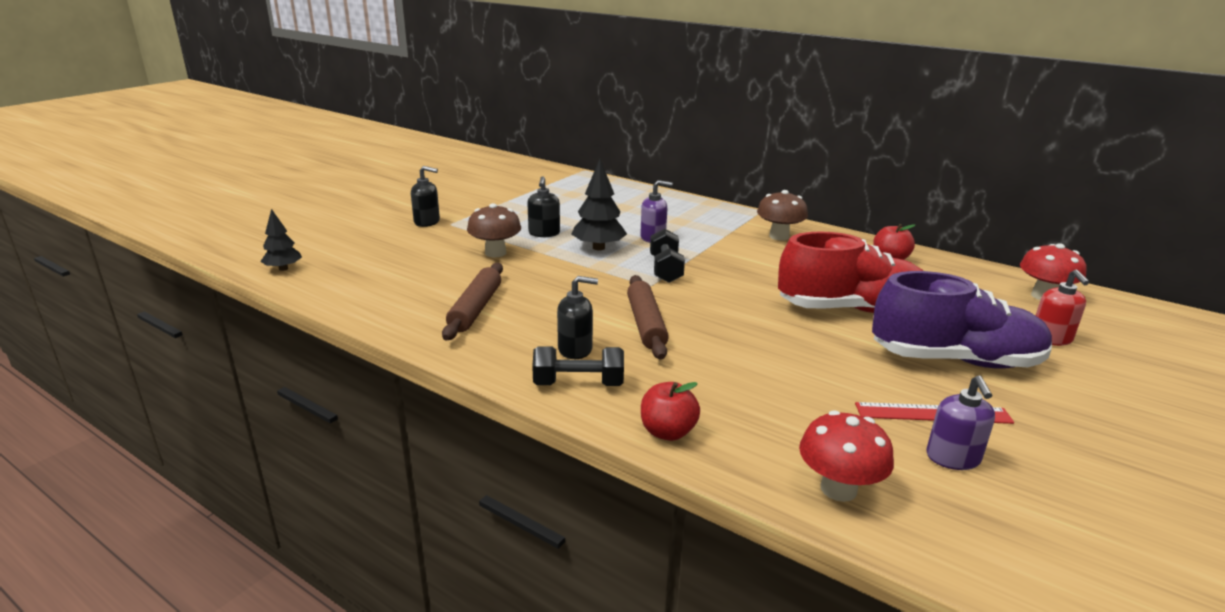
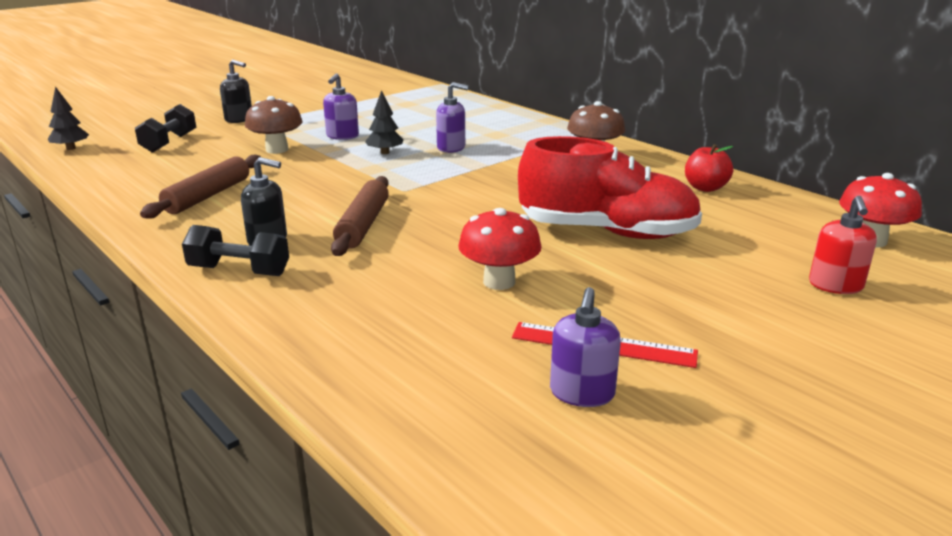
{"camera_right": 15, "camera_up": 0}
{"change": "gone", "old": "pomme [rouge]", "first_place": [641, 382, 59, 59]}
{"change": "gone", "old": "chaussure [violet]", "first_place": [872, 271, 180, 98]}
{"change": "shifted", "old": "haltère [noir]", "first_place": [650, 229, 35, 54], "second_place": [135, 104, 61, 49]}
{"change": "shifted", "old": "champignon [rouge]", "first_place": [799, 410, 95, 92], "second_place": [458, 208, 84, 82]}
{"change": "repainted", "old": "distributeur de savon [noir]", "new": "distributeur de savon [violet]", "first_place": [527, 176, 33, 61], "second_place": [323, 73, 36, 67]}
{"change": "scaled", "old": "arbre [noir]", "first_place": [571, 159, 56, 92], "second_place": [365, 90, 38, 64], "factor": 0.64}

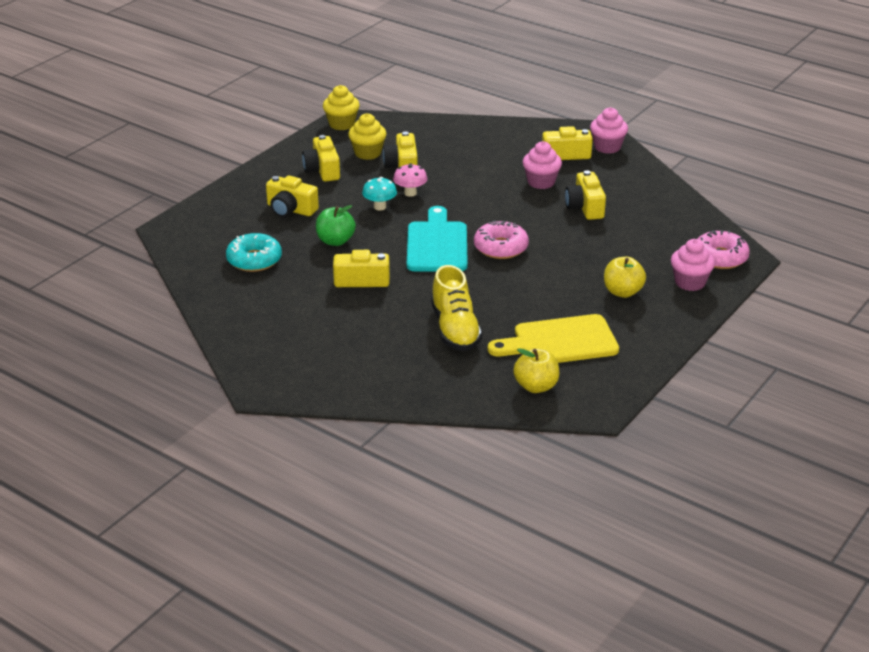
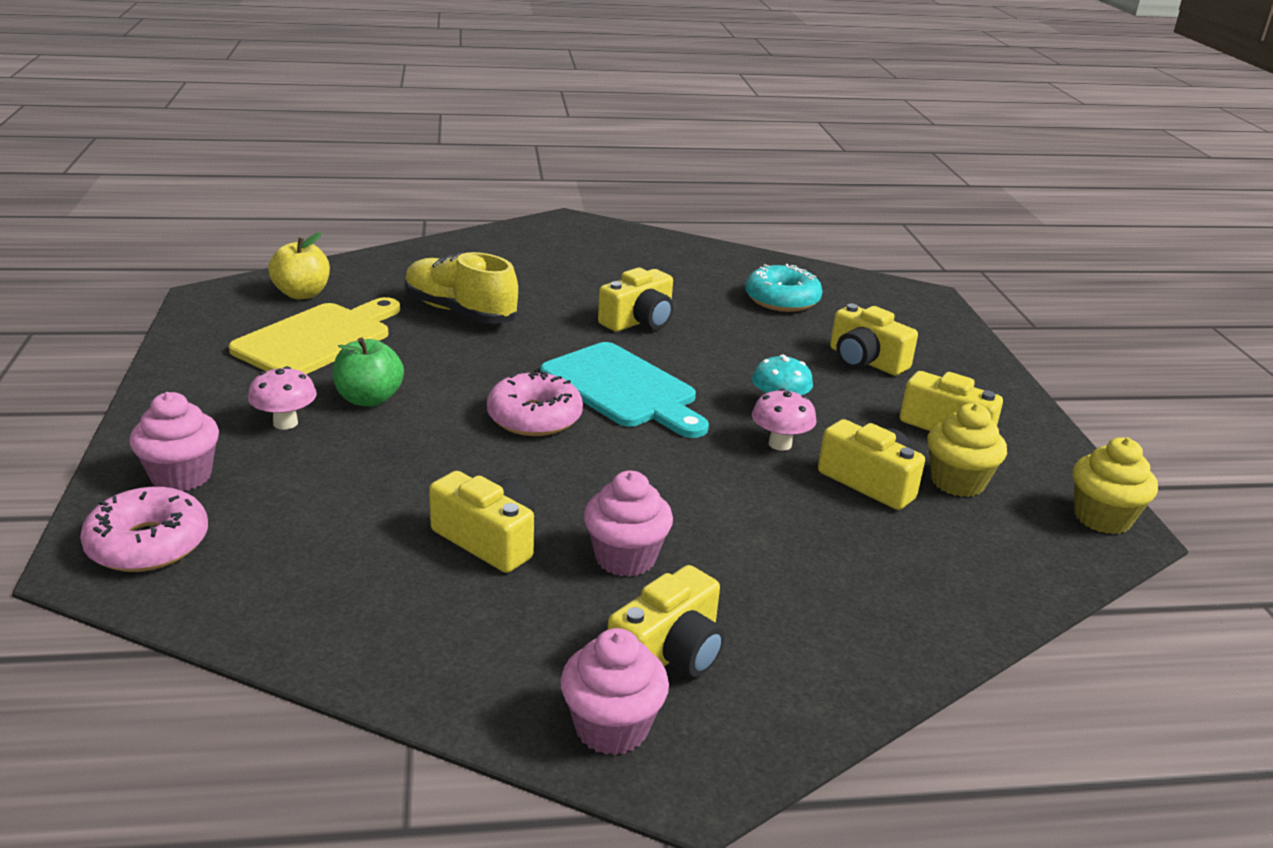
{"camera_right": 135, "camera_up": -5}
{"change": "shifted", "old": "pomme [vert]", "first_place": [316, 205, 40, 41], "second_place": [333, 337, 71, 70]}
{"change": "swapped", "old": "pomme [jaune]", "new": "champignon [rose]", "first_place": [604, 257, 42, 41], "second_place": [248, 366, 69, 64]}
{"change": "rotated", "old": "appareil photo [jaune]", "first_place": [266, 175, 53, 42], "second_place": [830, 304, 88, 72], "degrees": -120}

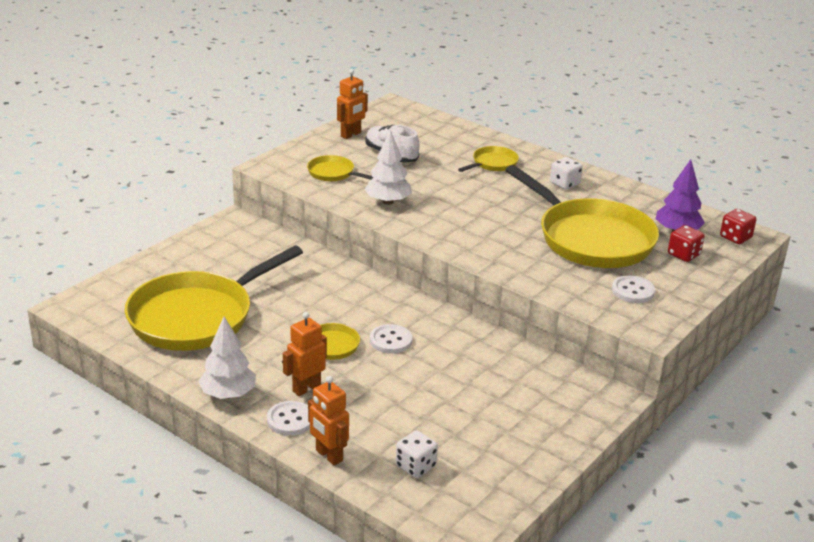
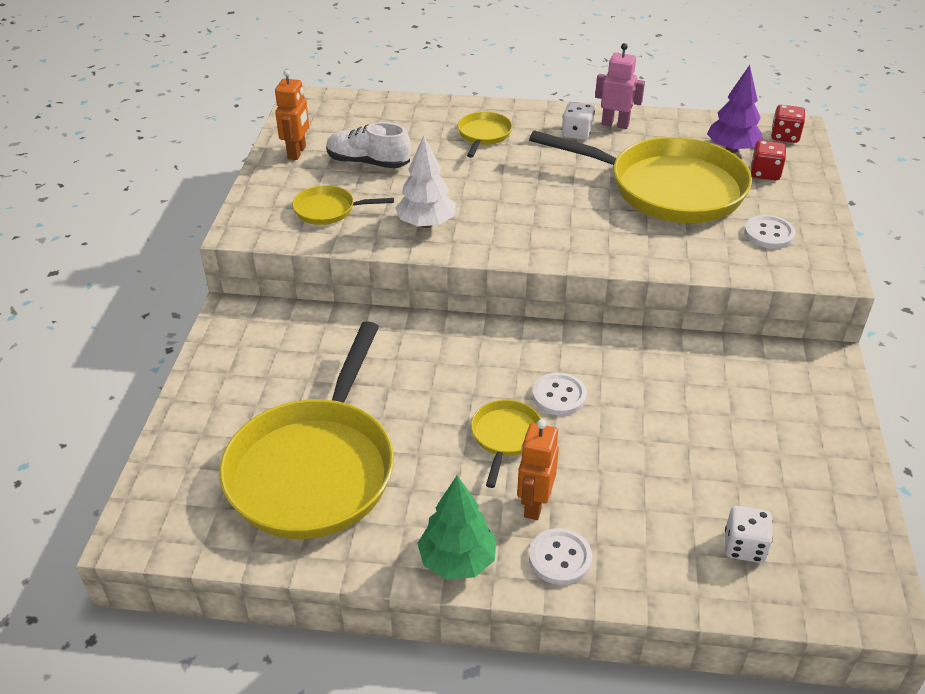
{"camera_right": -30, "camera_up": 10}
{"change": "gone", "old": "robot [orange]", "first_place": [308, 376, 41, 90]}
{"change": "new", "new": "robot [rose]", "second_place": [595, 43, 50, 86]}
{"change": "repainted", "old": "arbre [blanc]", "new": "arbre [vert]", "first_place": [198, 316, 58, 83], "second_place": [417, 475, 79, 104]}

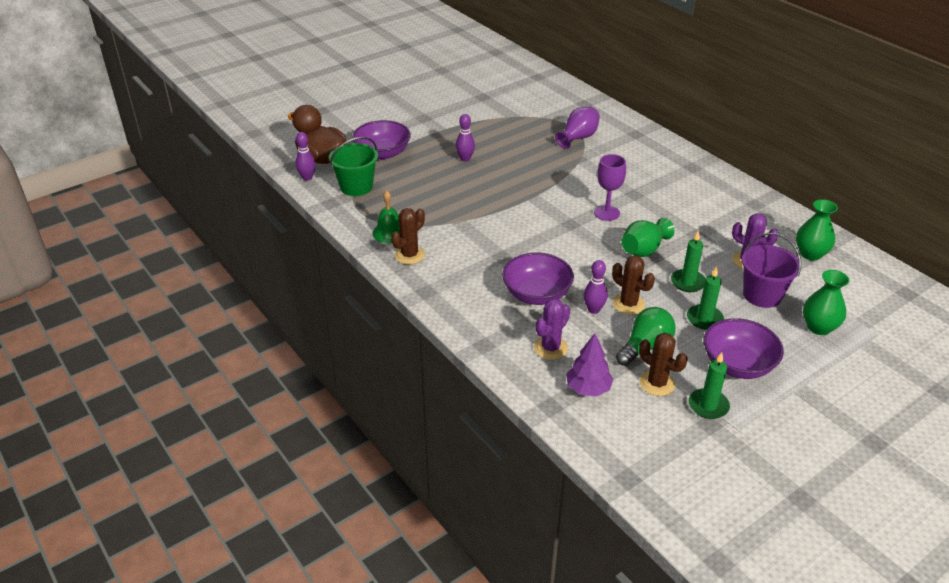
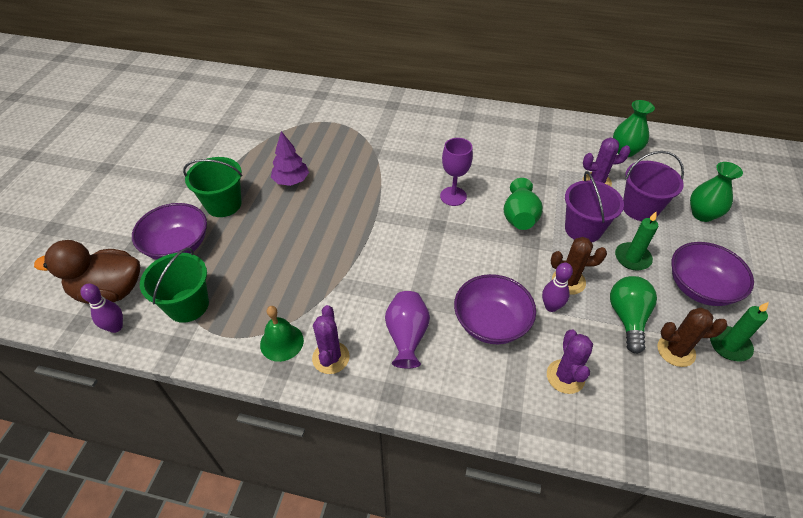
{"camera_right": -40, "camera_up": 10}
{"change": "gone", "old": "quille [violet]", "first_place": [456, 114, 19, 48]}
{"change": "new", "new": "seau [vert]", "second_place": [183, 157, 59, 60]}
{"change": "shifted", "old": "vase [violet]", "first_place": [555, 107, 45, 42], "second_place": [385, 291, 45, 78]}
{"change": "shifted", "old": "arbre [violet]", "first_place": [566, 333, 47, 64], "second_place": [271, 131, 38, 55]}
{"change": "swapped", "old": "bougie [vert]", "new": "seau [violet]", "first_place": [671, 230, 35, 62], "second_place": [565, 171, 59, 72]}
{"change": "repainted", "old": "cactus [marron]", "new": "cactus [violet]", "first_place": [391, 208, 34, 56], "second_place": [312, 305, 38, 69]}

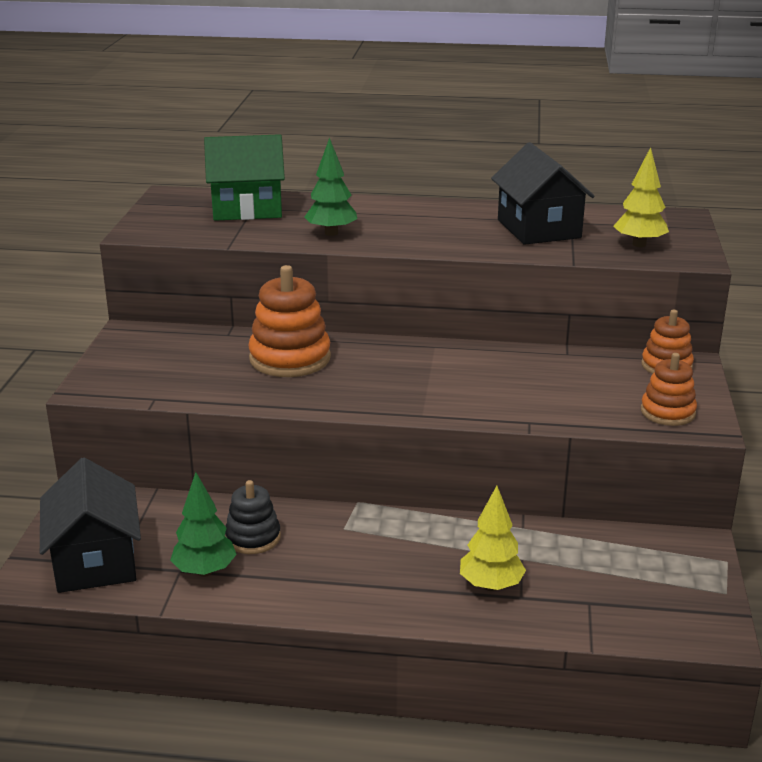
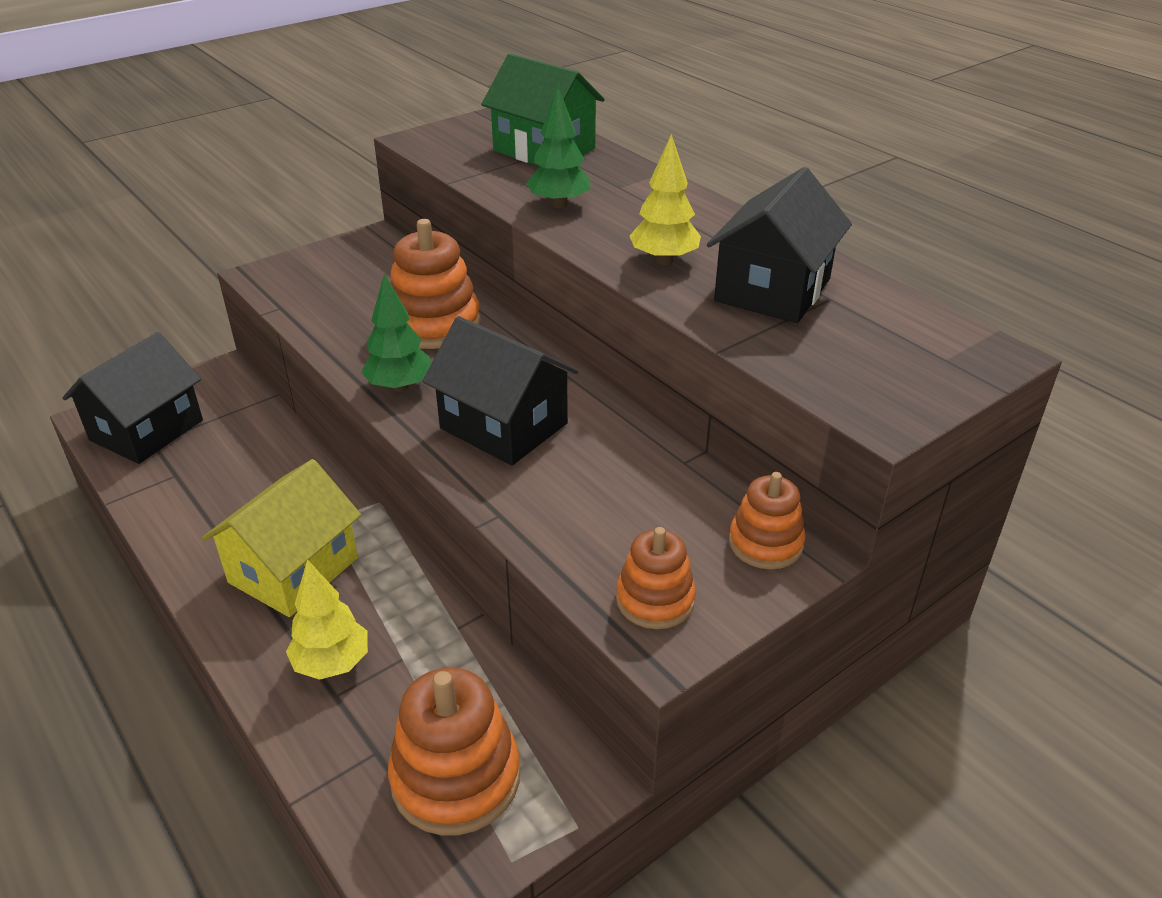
{"camera_right": 45, "camera_up": 10}
{"change": "gone", "old": "jouet à empiler [noir]", "first_place": [225, 480, 56, 74]}
{"change": "new", "new": "maison [jaune]", "second_place": [202, 459, 159, 158]}
{"change": "new", "new": "jouet à empiler [orange]", "second_place": [388, 667, 132, 168]}
{"change": "new", "new": "maison [noir]", "second_place": [423, 316, 155, 150]}
{"change": "shifted", "old": "arbre [vert]", "first_place": [170, 472, 67, 105], "second_place": [361, 274, 70, 118]}
{"change": "shifted", "old": "arbre [jaune]", "first_place": [613, 147, 56, 100], "second_place": [630, 134, 71, 131]}

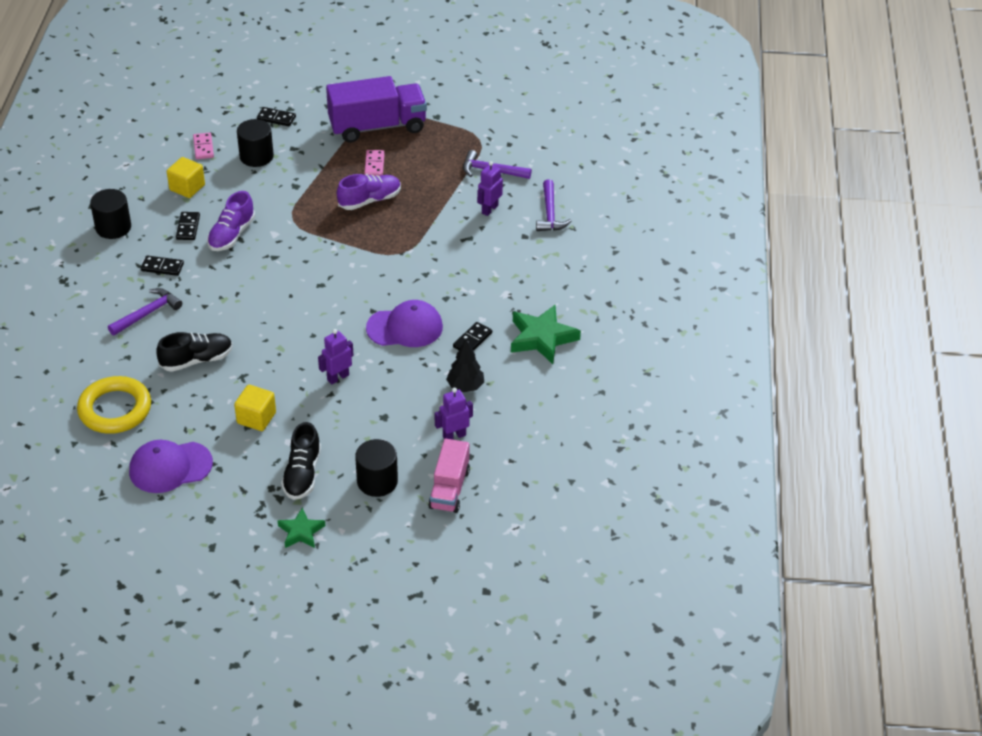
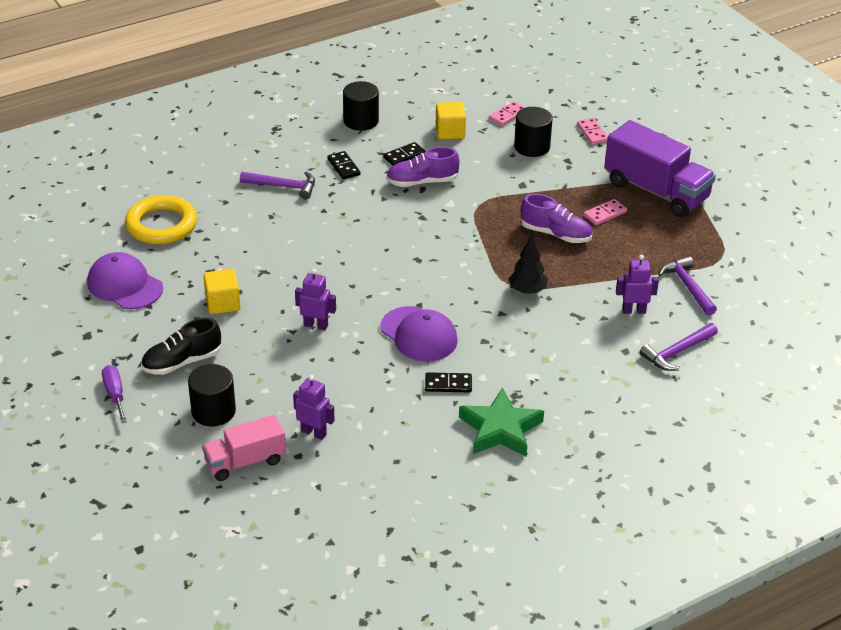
{"camera_right": 55, "camera_up": -5}
{"change": "gone", "old": "chaussure [noir]", "first_place": [156, 332, 77, 40]}
{"change": "shifted", "old": "arbre [noir]", "first_place": [446, 339, 38, 53], "second_place": [508, 235, 40, 59]}
{"change": "swapped", "old": "étoile [vert]", "new": "tournevis [violet]", "first_place": [278, 508, 47, 40], "second_place": [102, 365, 25, 58]}
{"change": "repainted", "old": "domino [noir]", "new": "domino [rose]", "first_place": [257, 107, 39, 19], "second_place": [577, 118, 31, 27]}

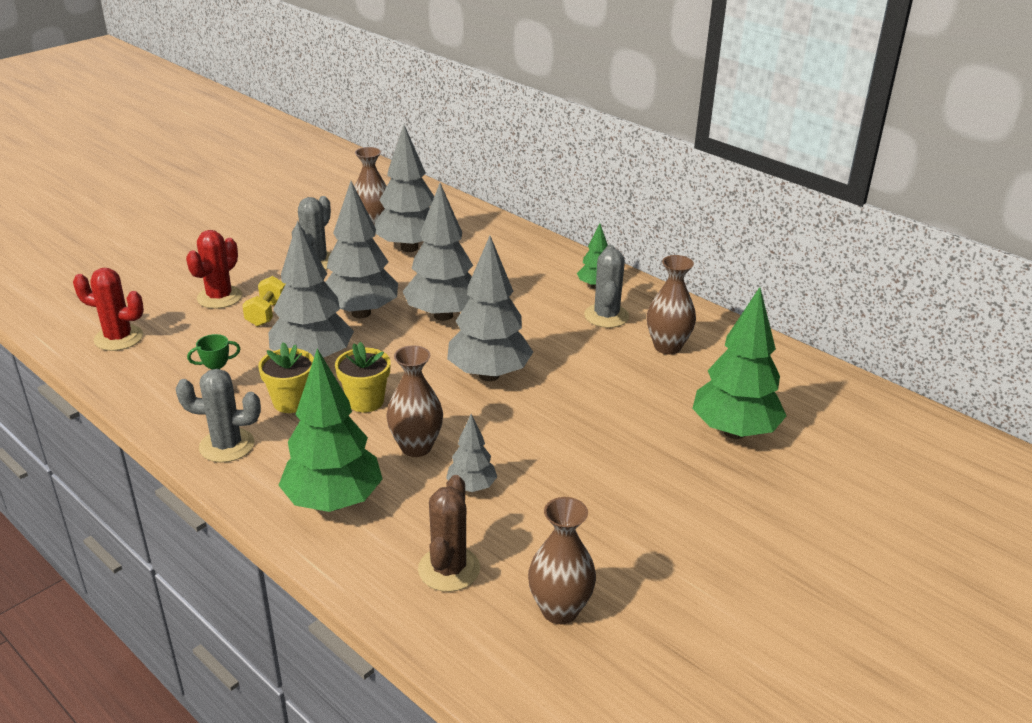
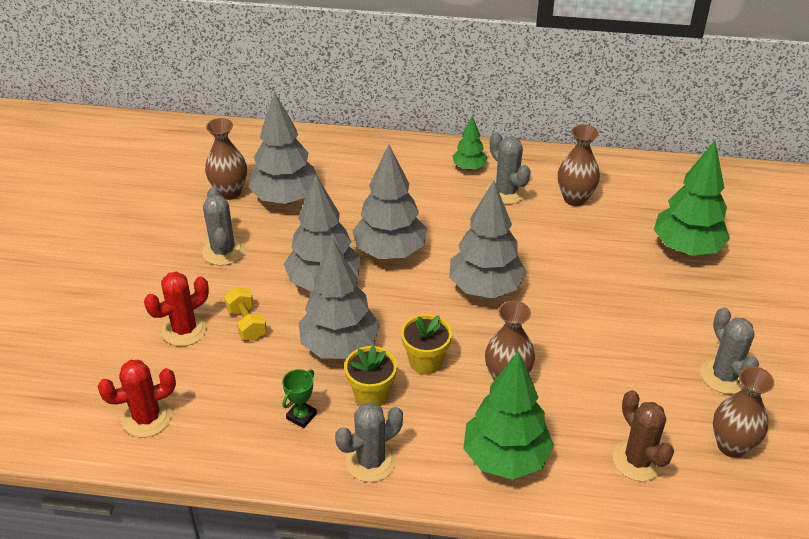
{"camera_right": -35, "camera_up": 10}
{"change": "gone", "old": "arbre [gris]", "first_place": [446, 414, 51, 78]}
{"change": "new", "new": "cactus [gris]", "second_place": [701, 307, 58, 87]}
{"change": "rotated", "old": "cactus [rouge]", "first_place": [186, 230, 56, 79], "second_place": [144, 272, 65, 74], "degrees": 60}

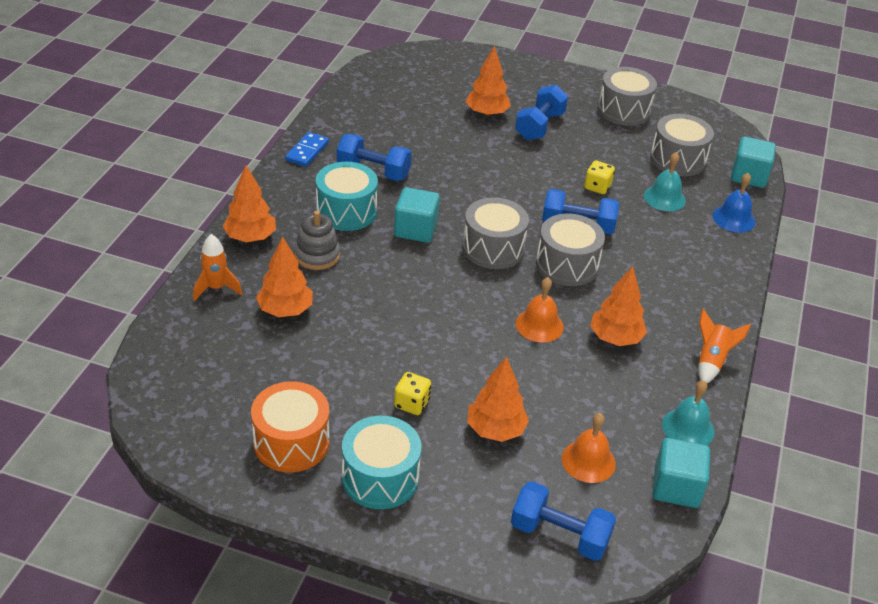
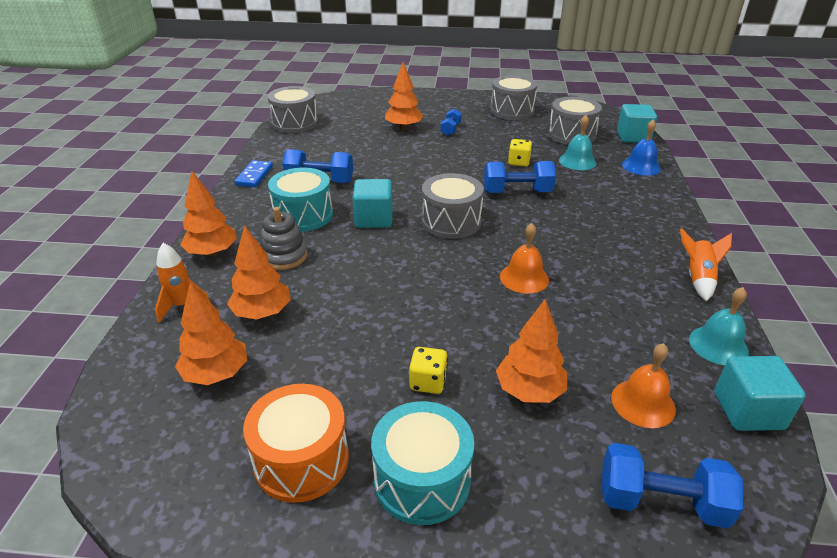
{"camera_right": -10, "camera_up": -5}
{"change": "shifted", "old": "tambour [gris]", "first_place": [536, 213, 69, 73], "second_place": [268, 86, 50, 47]}
{"change": "shifted", "old": "arbre [orange]", "first_place": [590, 266, 57, 80], "second_place": [175, 283, 72, 102]}
{"change": "scaled", "old": "haltère [bleu]", "first_place": [515, 85, 53, 55], "second_place": [440, 108, 22, 28], "factor": 0.58}

